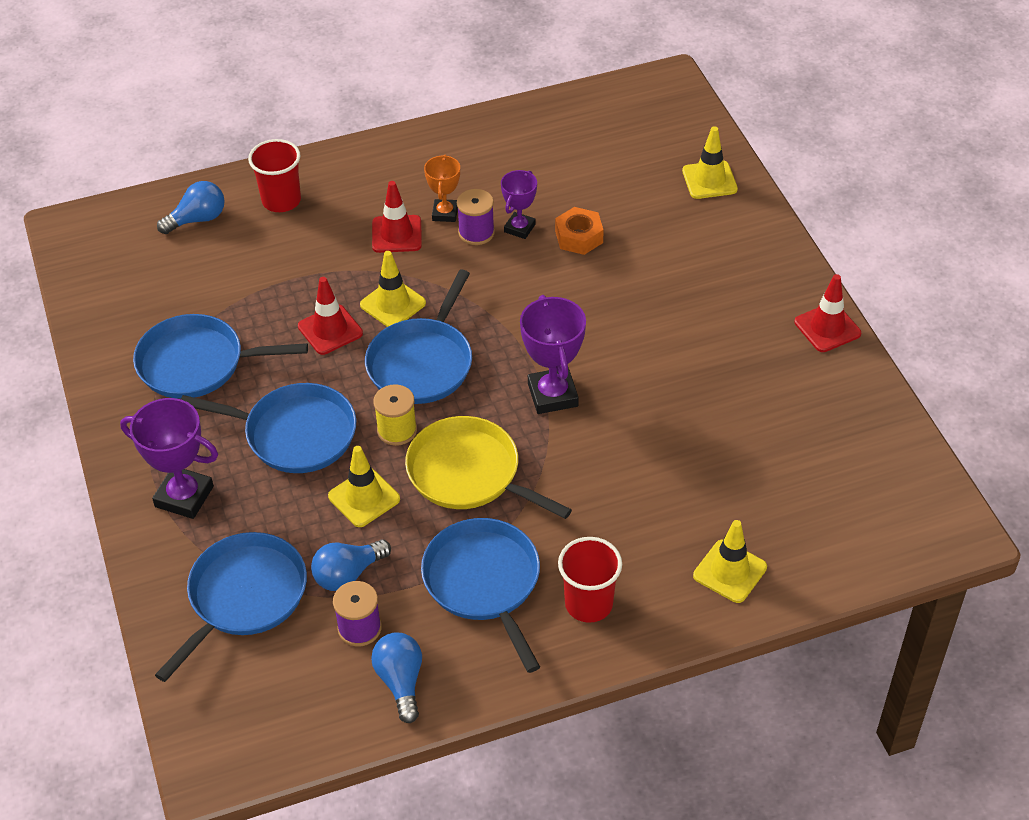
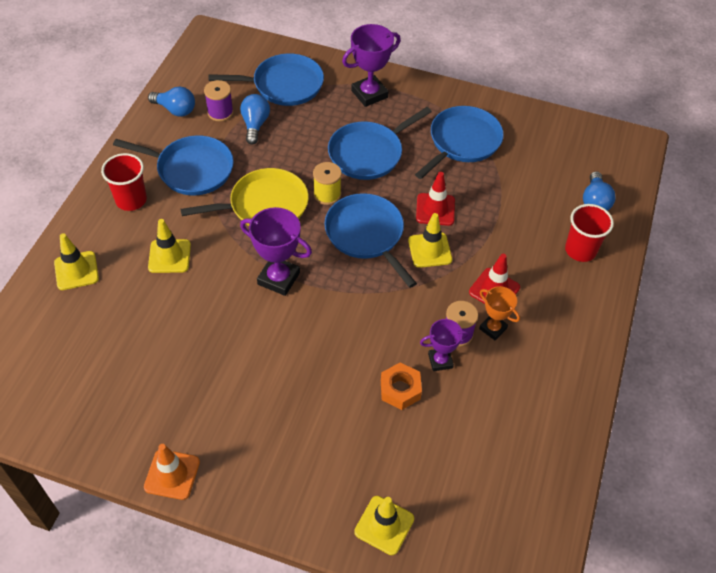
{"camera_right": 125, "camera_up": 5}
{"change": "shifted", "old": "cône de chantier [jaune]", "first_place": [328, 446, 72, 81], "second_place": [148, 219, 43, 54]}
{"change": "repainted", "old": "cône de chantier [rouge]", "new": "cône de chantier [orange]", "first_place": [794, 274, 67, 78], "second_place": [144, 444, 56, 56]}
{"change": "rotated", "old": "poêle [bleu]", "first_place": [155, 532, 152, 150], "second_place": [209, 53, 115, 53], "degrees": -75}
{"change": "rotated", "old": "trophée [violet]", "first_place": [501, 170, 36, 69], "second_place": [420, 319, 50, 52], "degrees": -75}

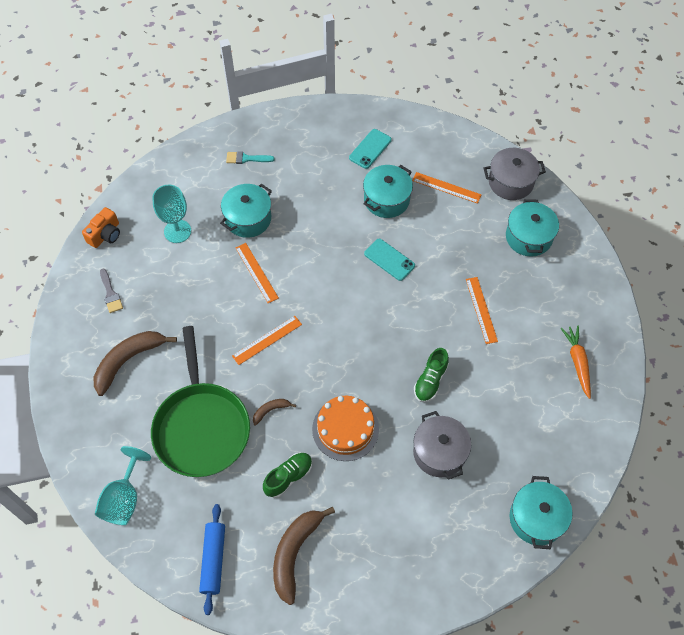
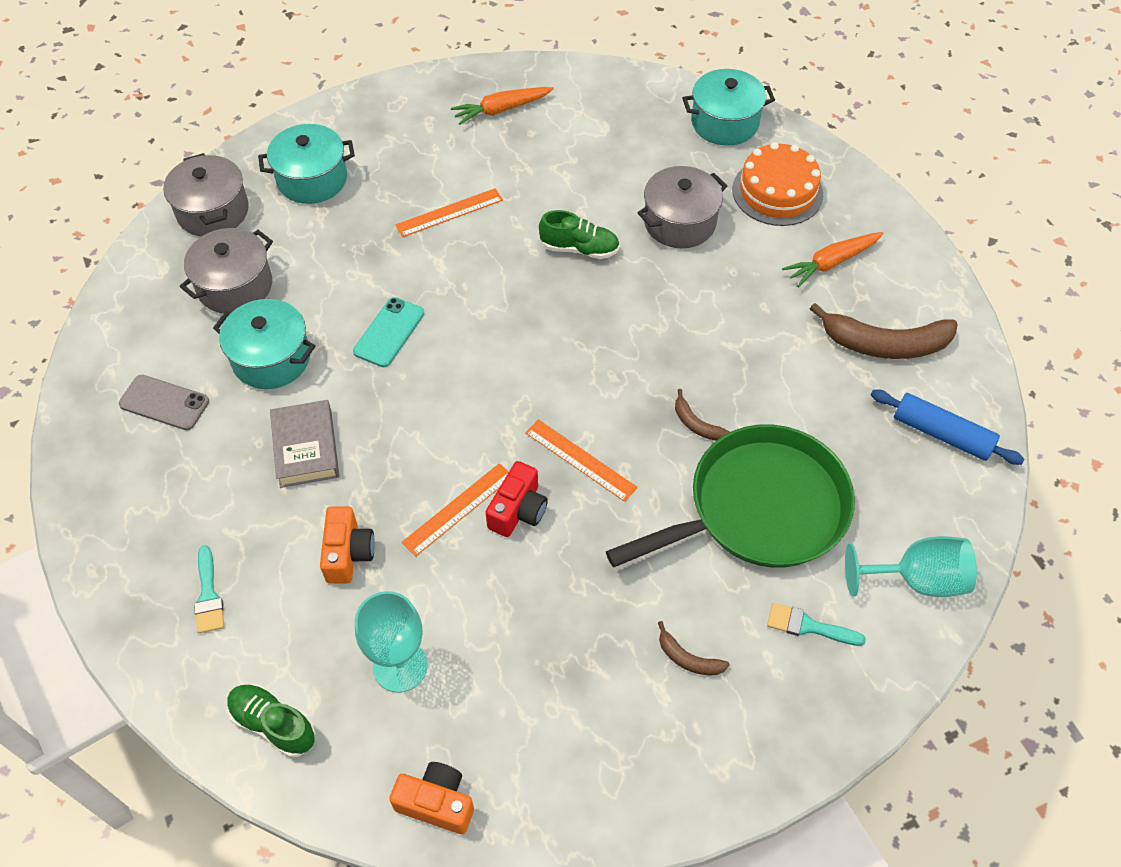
{"camera_right": -105, "camera_up": -5}
{"change": "gone", "old": "pinceau [gris]", "first_place": [100, 269, 23, 44]}
{"change": "new", "new": "livre [gris]", "second_place": [270, 400, 69, 88]}
{"change": "new", "new": "appareil photo [rouge]", "second_place": [485, 461, 63, 76]}
{"change": "new", "new": "pinceau [turquoise]", "second_place": [767, 603, 99, 43]}
{"change": "new", "new": "carotte [orange]", "second_place": [782, 232, 101, 55]}
{"change": "shifted", "old": "chaussure [vert]", "first_place": [263, 453, 49, 45], "second_place": [227, 684, 88, 74]}
{"change": "shifted", "old": "gâteau [orange]", "first_place": [312, 396, 67, 65], "second_place": [732, 142, 91, 84]}
{"change": "swapped", "old": "marmite [turquoise]", "new": "appareil photo [orange]", "first_place": [220, 184, 52, 54], "second_place": [320, 506, 55, 78]}
{"change": "swapped", "old": "règle [orange]", "new": "marmite [gris]", "first_place": [412, 172, 70, 32], "second_place": [180, 228, 93, 86]}
{"change": "repainted", "old": "téléphone [turquoise]", "new": "téléphone [gris]", "first_place": [349, 129, 43, 40], "second_place": [119, 375, 90, 55]}
{"change": "rotated", "old": "rouleau à pâtisserie [bleu]", "first_place": [199, 504, 26, 111], "second_place": [871, 390, 153, 75], "degrees": 45}
{"change": "scaled", "old": "banane [marron]", "first_place": [94, 331, 83, 65], "second_place": [658, 621, 72, 54], "factor": 0.48}

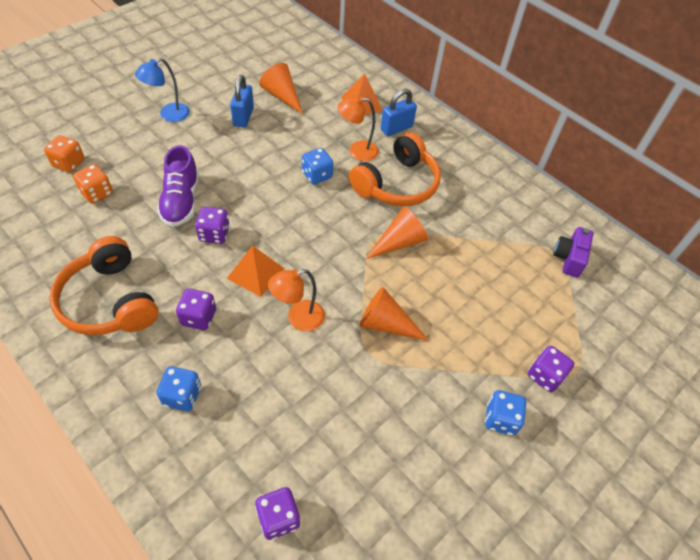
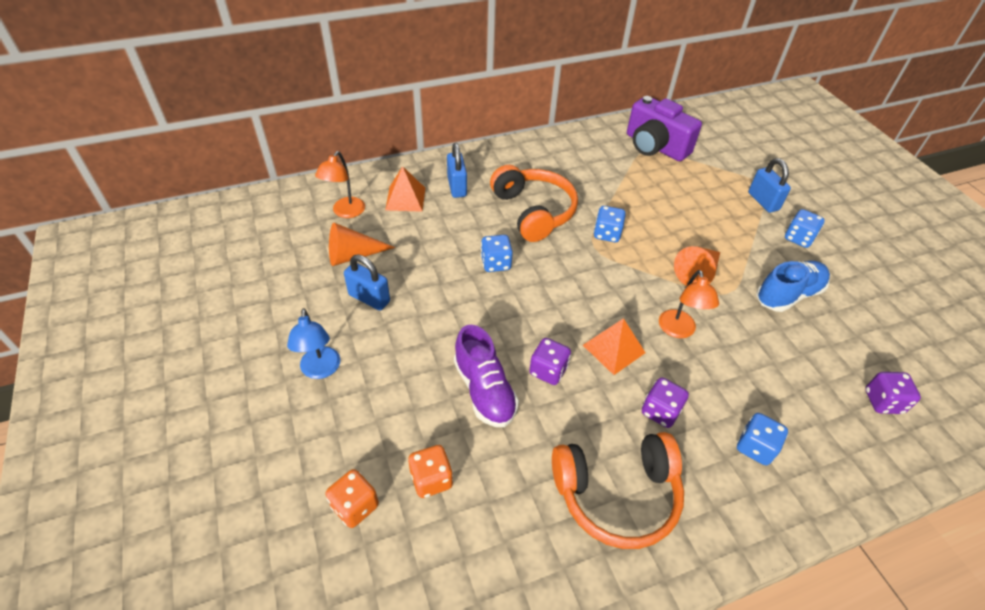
{"camera_right": -65, "camera_up": -5}
{"change": "new", "new": "chaussure [bleu]", "second_place": [756, 261, 74, 51]}
{"change": "shifted", "old": "lampe [orange]", "first_place": [338, 96, 41, 65], "second_place": [315, 151, 50, 67]}
{"change": "swapped", "old": "cône [orange]", "new": "dé [bleu]", "first_place": [366, 206, 62, 53], "second_place": [593, 206, 33, 36]}
{"change": "swapped", "old": "dé [violet]", "new": "cadenas [bleu]", "first_place": [528, 346, 46, 46], "second_place": [748, 158, 43, 55]}
{"change": "rotated", "old": "chaussure [violet]", "first_place": [157, 145, 42, 82], "second_place": [454, 324, 65, 103], "degrees": 45}
{"change": "scaled", "old": "appareil photo [violet]", "first_place": [553, 227, 41, 51], "second_place": [627, 96, 75, 65], "factor": 1.74}

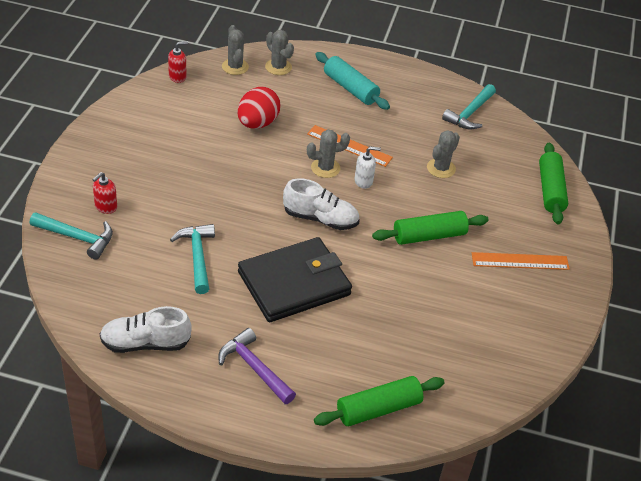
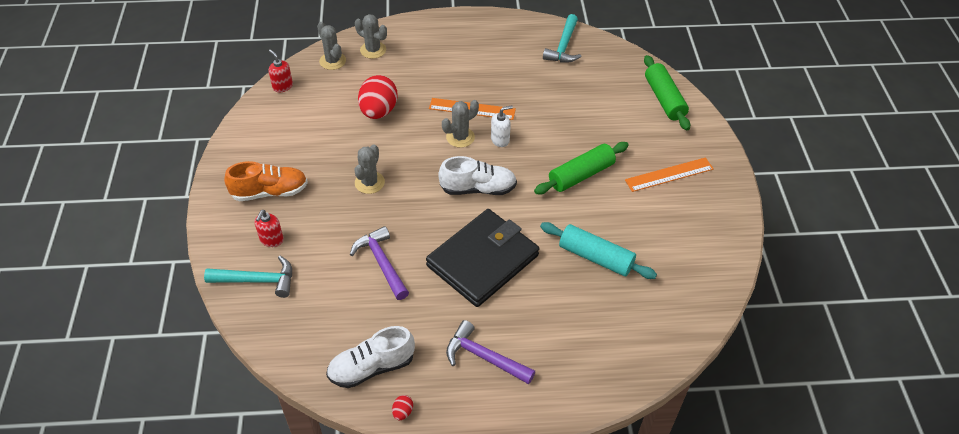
{"camera_right": -15, "camera_up": 5}
{"change": "gone", "old": "rouleau à pâtisserie [vert]", "first_place": [314, 376, 130, 50]}
{"change": "new", "new": "chaussure [orange]", "second_place": [224, 161, 84, 40]}
{"change": "new", "new": "œuf [rouge]", "second_place": [392, 395, 21, 25]}
{"change": "shifted", "old": "rouleau à pâtisserie [turquoise]", "first_place": [315, 52, 75, 58], "second_place": [540, 222, 117, 57]}
{"change": "shifted", "old": "cactus [gris]", "first_place": [427, 130, 33, 48], "second_place": [354, 144, 31, 50]}
{"change": "repainted", "old": "marteau [turquoise]", "new": "marteau [violet]", "first_place": [170, 224, 45, 70], "second_place": [350, 226, 59, 74]}
{"change": "rotated", "old": "distributeur de savon [rouge]", "first_place": [168, 41, 20, 42], "second_place": [269, 50, 24, 42], "degrees": -90}

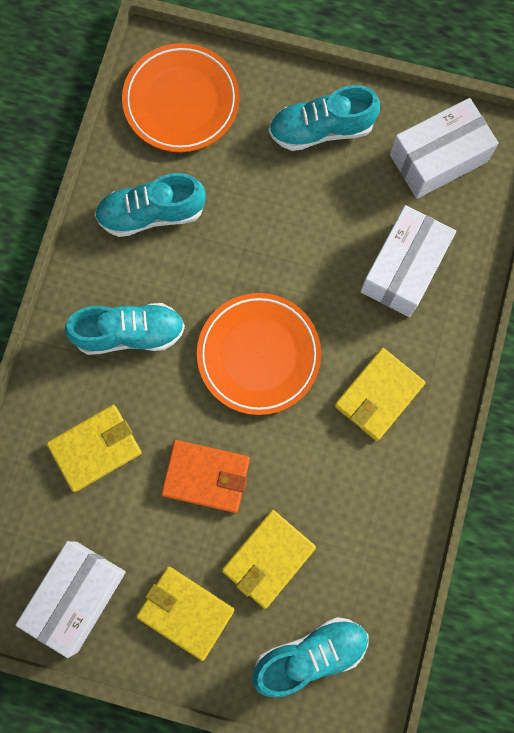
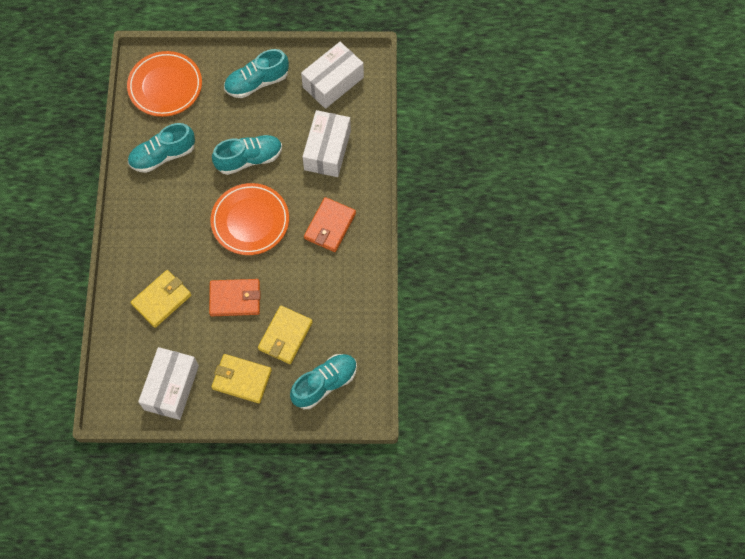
{"camera_right": -15, "camera_up": -10}
{"change": "shifted", "old": "chaussure [turquoise]", "first_place": [65, 303, 120, 52], "second_place": [212, 135, 70, 40]}
{"change": "repainted", "old": "portefeuille [jaune]", "new": "portefeuille [orange]", "first_place": [334, 348, 91, 93], "second_place": [304, 197, 52, 55]}

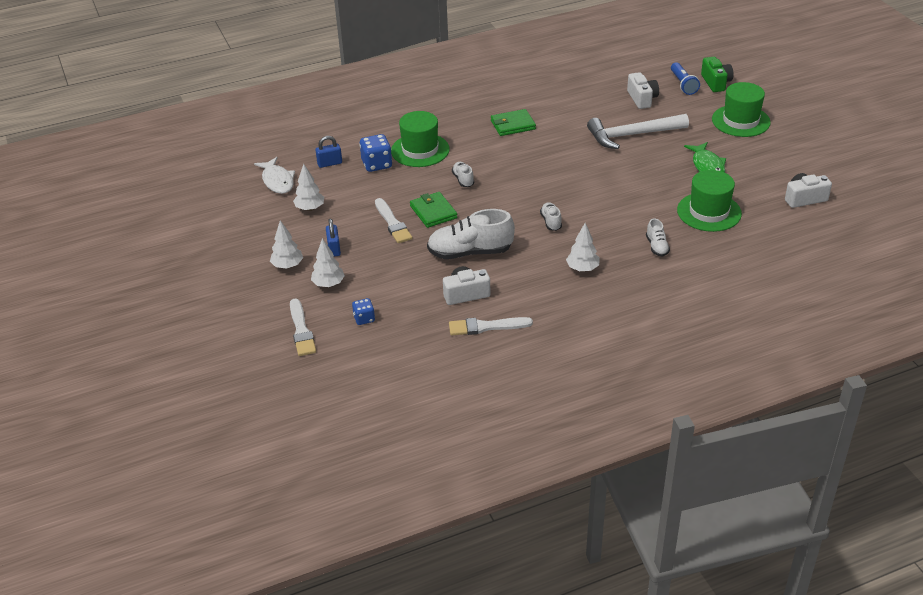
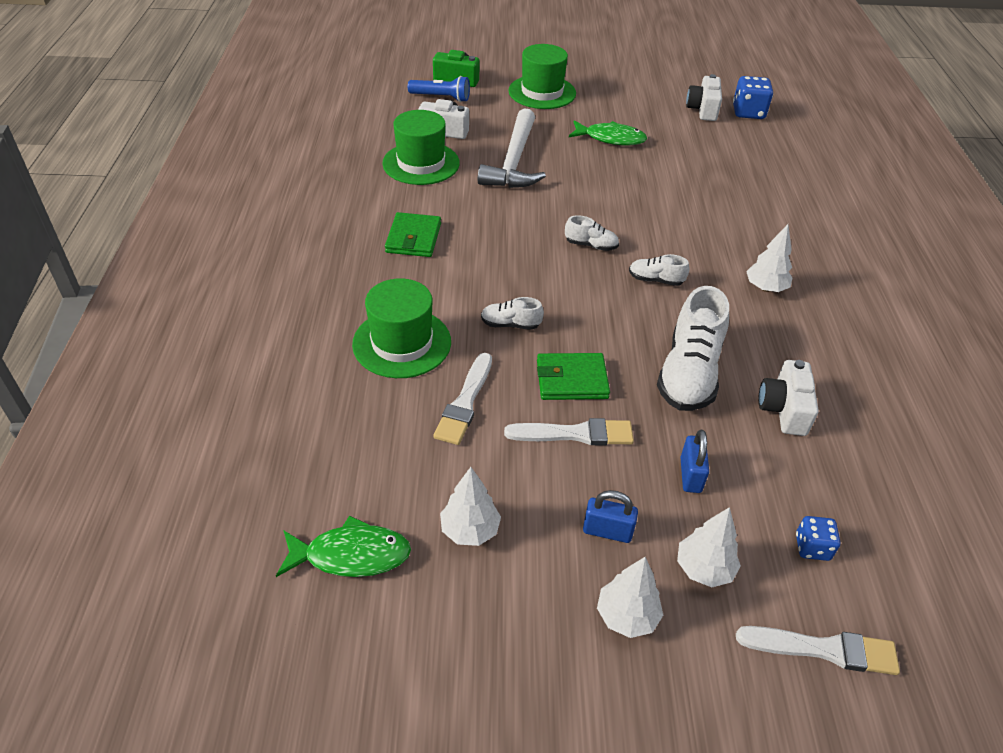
{"camera_right": -70, "camera_up": 5}
{"change": "shifted", "old": "cadenas [bleu]", "first_place": [315, 136, 27, 32], "second_place": [680, 430, 29, 63]}
{"change": "shifted", "old": "dé [bleu]", "first_place": [359, 134, 33, 38], "second_place": [733, 76, 40, 43]}
{"change": "shifted", "old": "pinceau [blanc]", "first_place": [449, 317, 84, 18], "second_place": [434, 353, 58, 92]}
{"change": "shifted", "old": "chaussure [blanc]", "first_place": [646, 218, 24, 39], "second_place": [565, 215, 54, 36]}
{"change": "shifted", "old": "chapeau [vert]", "first_place": [677, 170, 65, 62], "second_place": [382, 110, 78, 75]}
{"change": "repainted", "old": "poisson [blanc]", "new": "poisson [vert]", "first_place": [254, 157, 41, 37], "second_place": [276, 515, 135, 62]}

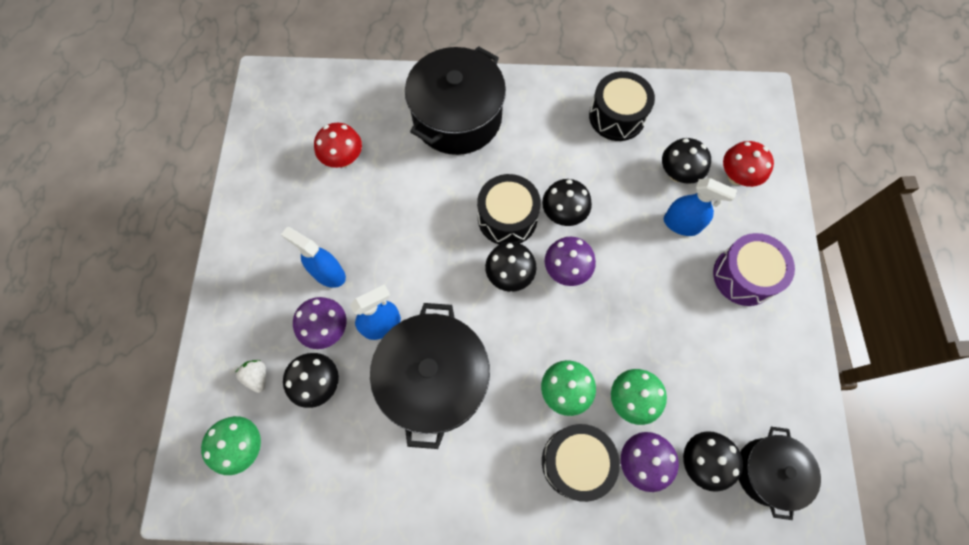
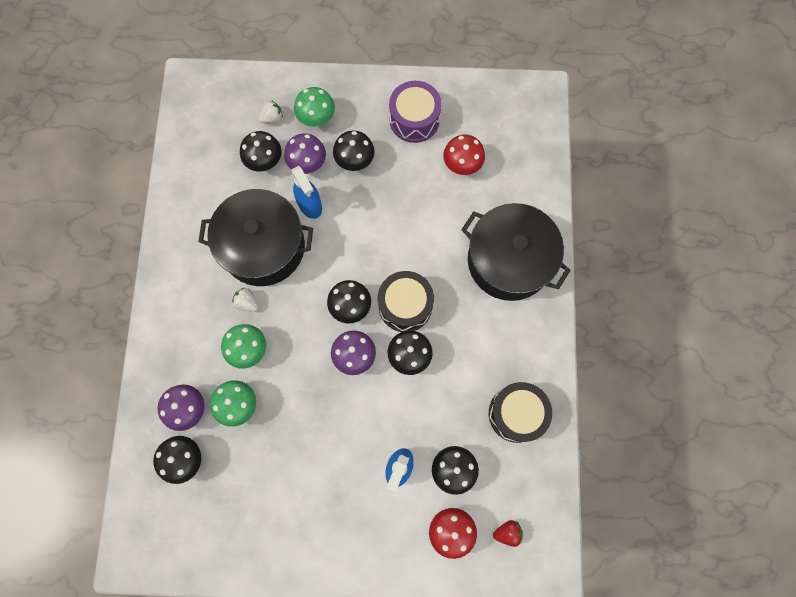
{"camera_right": 90, "camera_up": 5}
{"change": "gone", "old": "tambour [noir]", "first_place": [542, 424, 78, 78]}
{"change": "gone", "old": "marmite [noir]", "first_place": [739, 427, 82, 93]}
{"change": "new", "new": "fraise [blanc]", "second_place": [232, 287, 27, 25]}
{"change": "new", "new": "fraise [rouge]", "second_place": [493, 520, 30, 27]}
{"change": "shifted", "old": "champignon [vert]", "first_place": [201, 416, 60, 59], "second_place": [294, 87, 41, 40]}
{"change": "shifted", "old": "tambour [violet]", "first_place": [713, 233, 82, 73], "second_place": [389, 81, 53, 62]}
{"change": "swapped", "old": "vaporisateur [bleu]", "new": "champignon [noir]", "first_place": [281, 227, 65, 61], "second_place": [333, 131, 42, 40]}

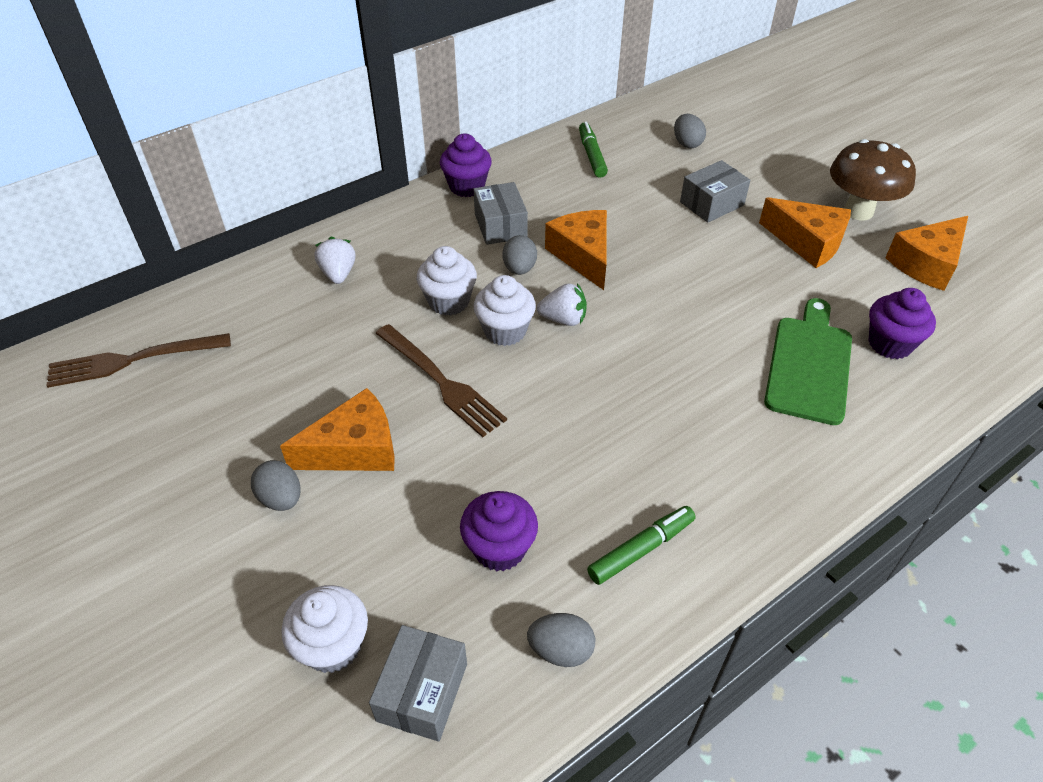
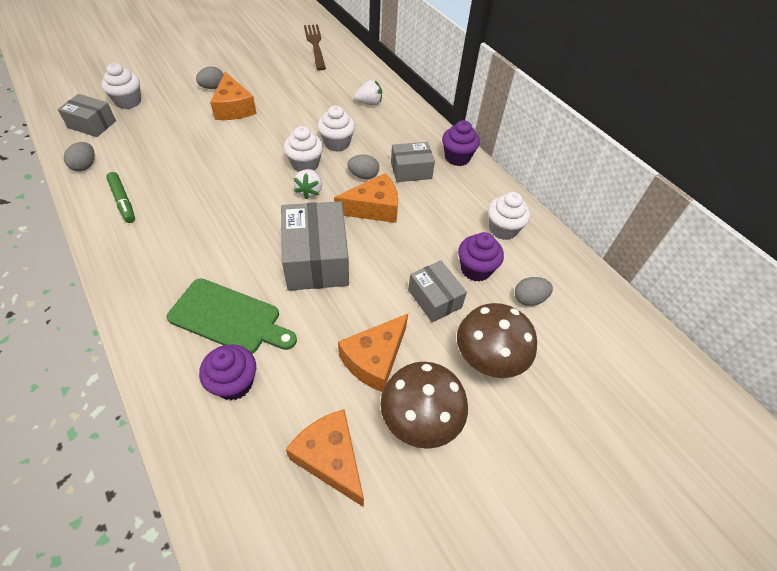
{"camera_right": 90, "camera_up": 5}
{"change": "gone", "old": "fourchette [marron]", "first_place": [375, 324, 132, 113]}
{"change": "new", "new": "boîte [gris]", "second_place": [281, 201, 68, 90]}
{"change": "new", "new": "champignon [marron]", "second_place": [457, 303, 80, 75]}
{"change": "shifted", "old": "muffin [violet]", "first_place": [460, 491, 78, 80], "second_place": [458, 232, 46, 50]}
{"change": "swapped", "old": "feutre [vert]", "new": "muffin [blanc]", "first_place": [579, 122, 29, 56], "second_place": [488, 192, 42, 48]}

